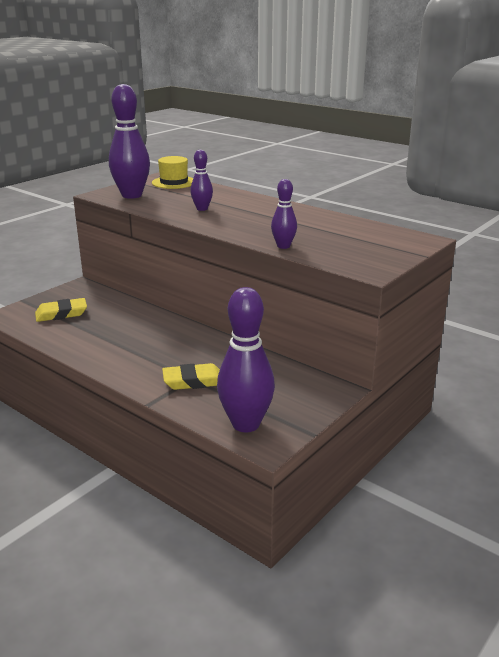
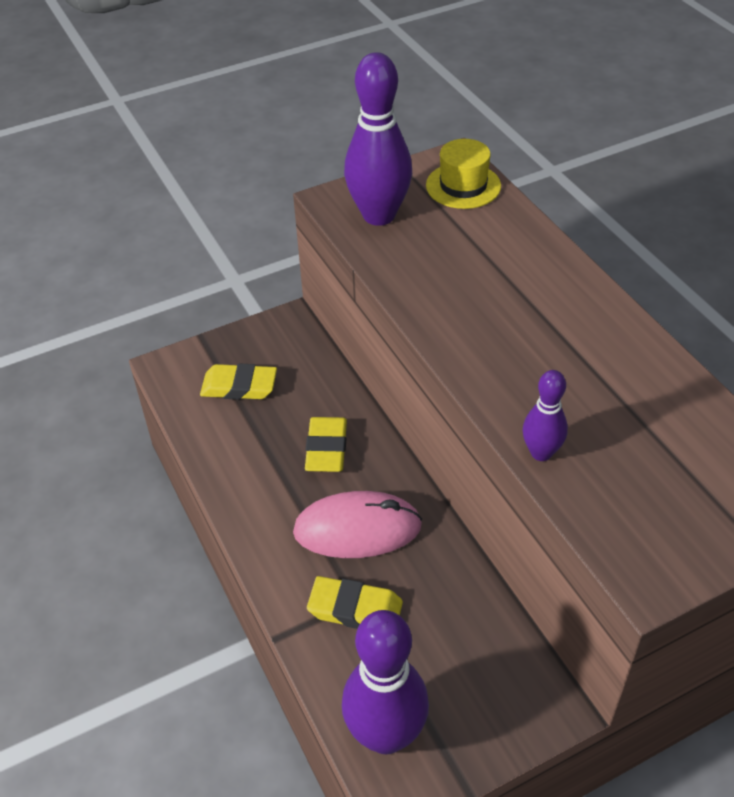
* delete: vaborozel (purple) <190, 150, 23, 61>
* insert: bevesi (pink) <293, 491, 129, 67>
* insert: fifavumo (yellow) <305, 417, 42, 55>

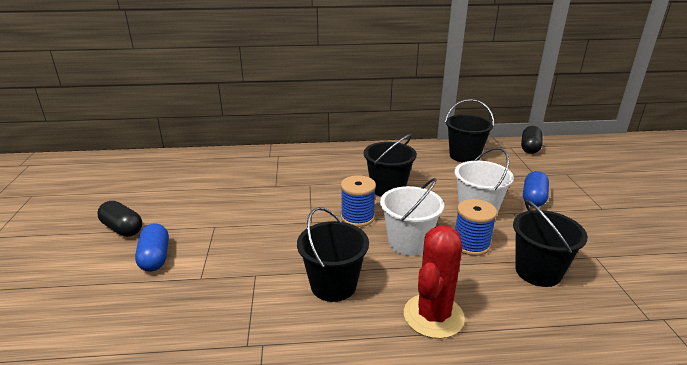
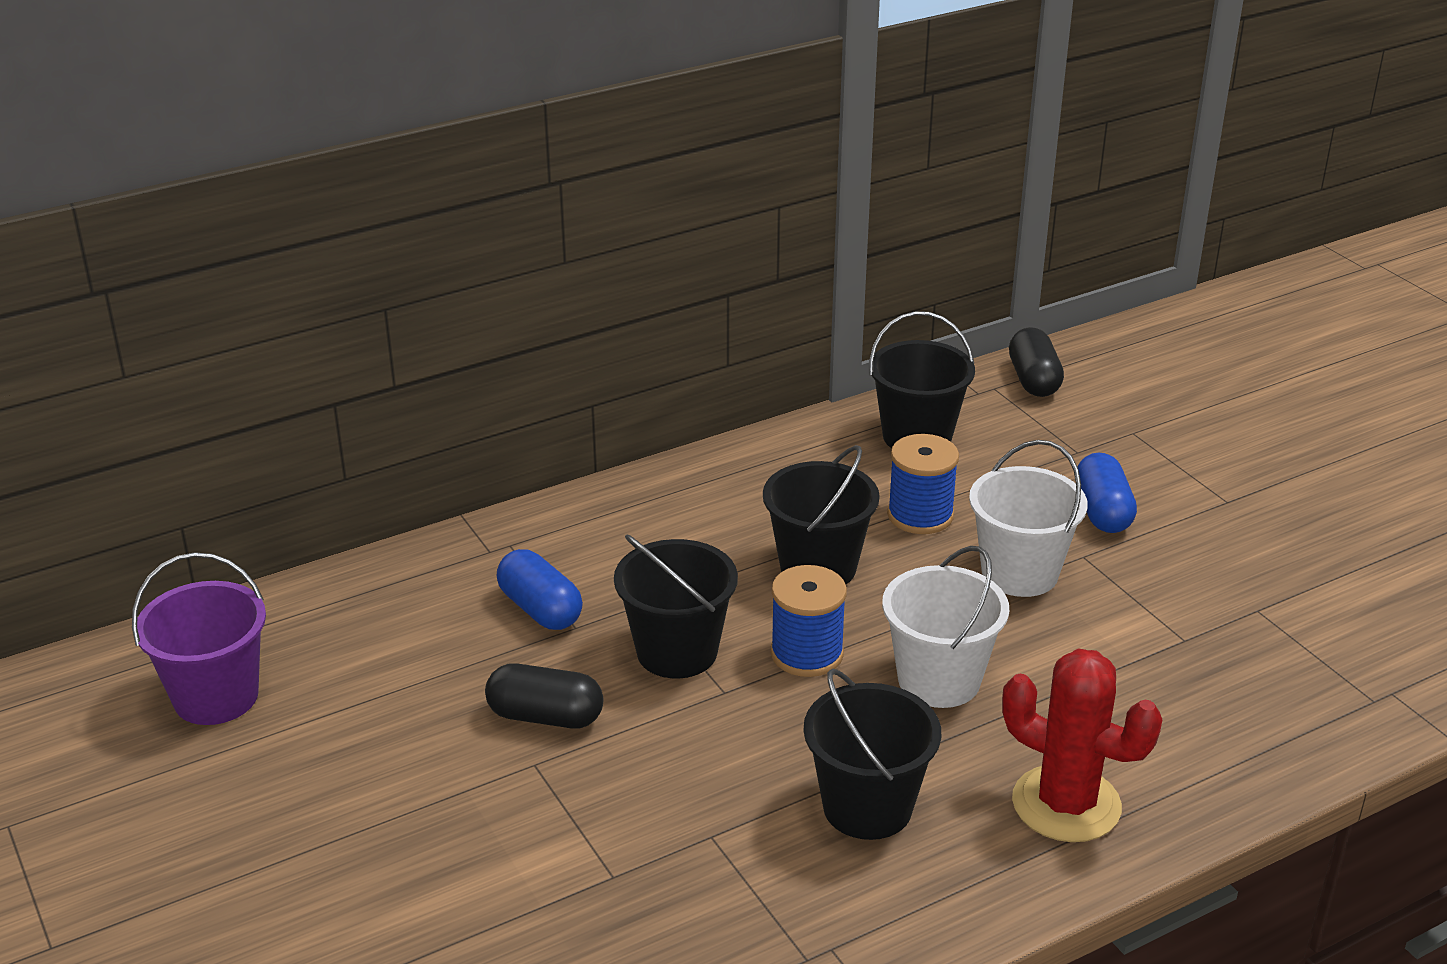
* move: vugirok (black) <97, 201, 45, 36> to <485, 663, 118, 65>
* move: vugirok (blue) <135, 224, 34, 48> to <497, 549, 86, 81>
* rotate: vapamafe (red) <404, 225, 61, 114> = <1002, 649, 160, 193> 60 degrees counterclockwise
* move: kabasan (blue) <455, 199, 42, 57> to <887, 434, 72, 100>
* move: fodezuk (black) <513, 200, 75, 87> to <614, 535, 124, 144>
* insert: fodezuk (purple) <132, 552, 134, 173>

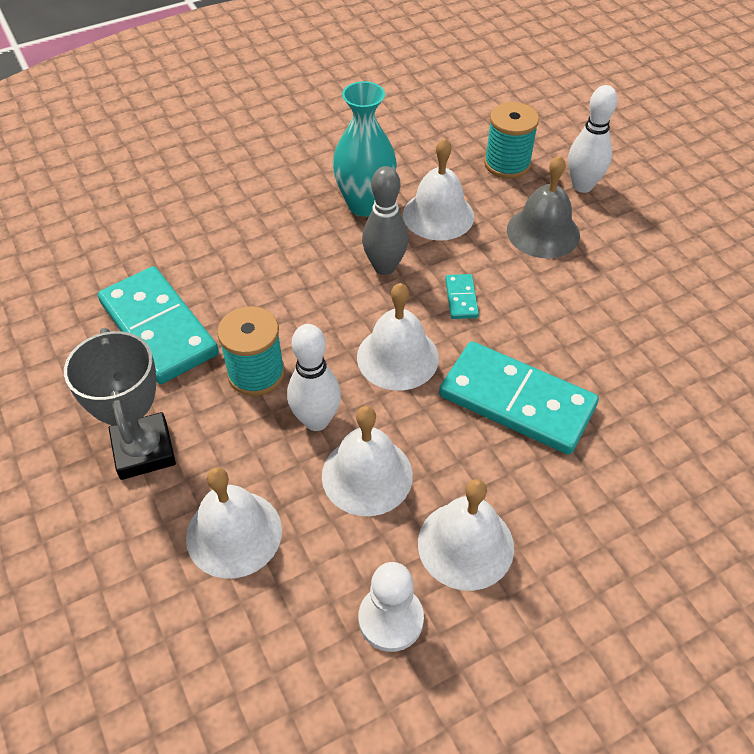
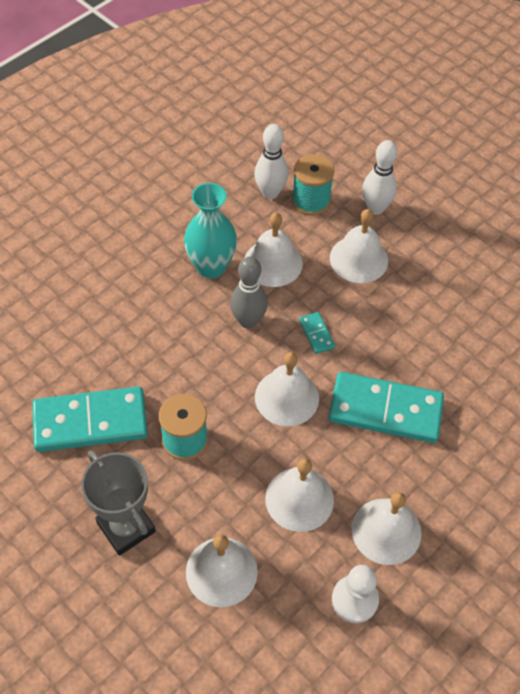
* rotate: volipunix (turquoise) <98, 266, 121, 118> = <32, 386, 116, 66> 45 degrees counterclockwise
* move: vaborozel (white) <287, 324, 54, 107> to <254, 124, 35, 75>
* recolor: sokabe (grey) <507, 155, 73, 104> to sokabe (white) <330, 209, 58, 74>

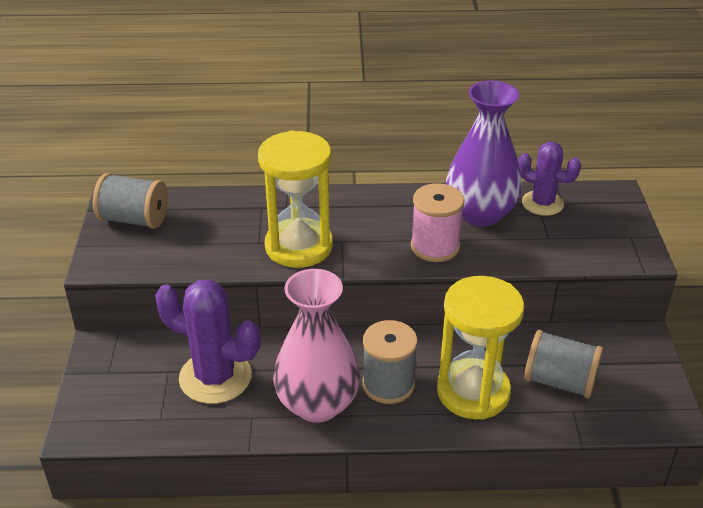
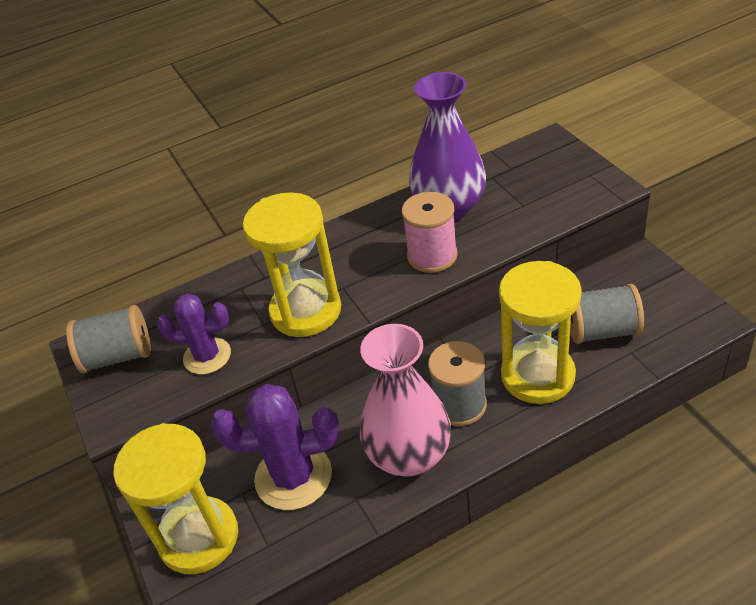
* move: vapamafe (purple) <518, 142, 63, 74> to <157, 293, 74, 82>
* insert: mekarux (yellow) <113, 423, 125, 151>

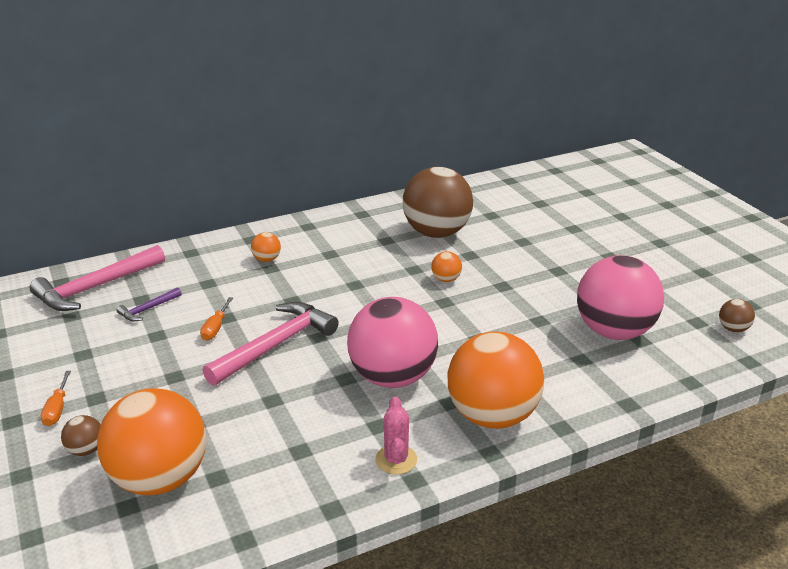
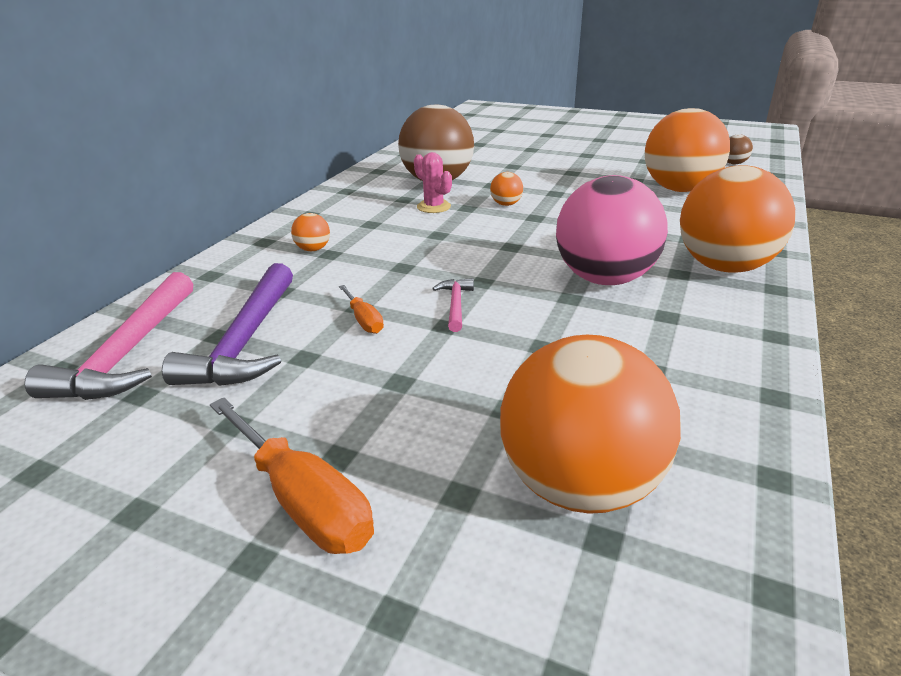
* resize: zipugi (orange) <41, 371, 30, 55> = <210, 397, 164, 157> x1.90
* delete: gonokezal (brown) <61, 415, 40, 41>
* resize: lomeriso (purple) <116, 287, 66, 34> = <162, 263, 131, 123> x2.11
* resize: lomeriso (pink) <203, 302, 136, 84> = <432, 278, 42, 54> x0.47
* move: vapamafe (pink) <375, 397, 42, 78> to <414, 152, 38, 61>
* recolor: gonokezal (pink) <577, 255, 87, 85> to gonokezal (orange) <645, 108, 85, 84>

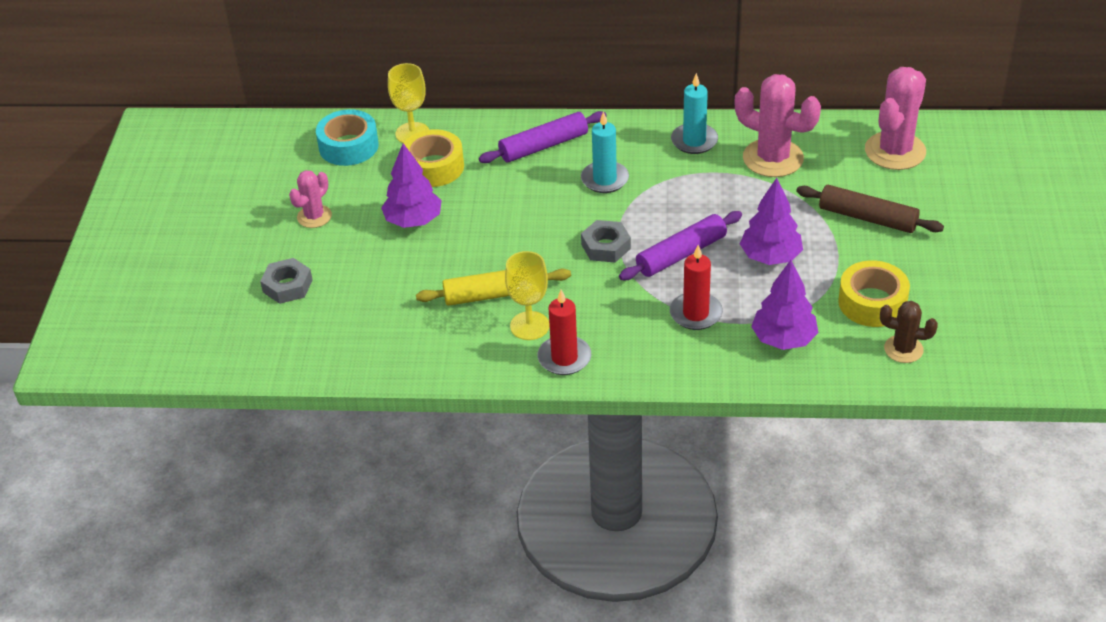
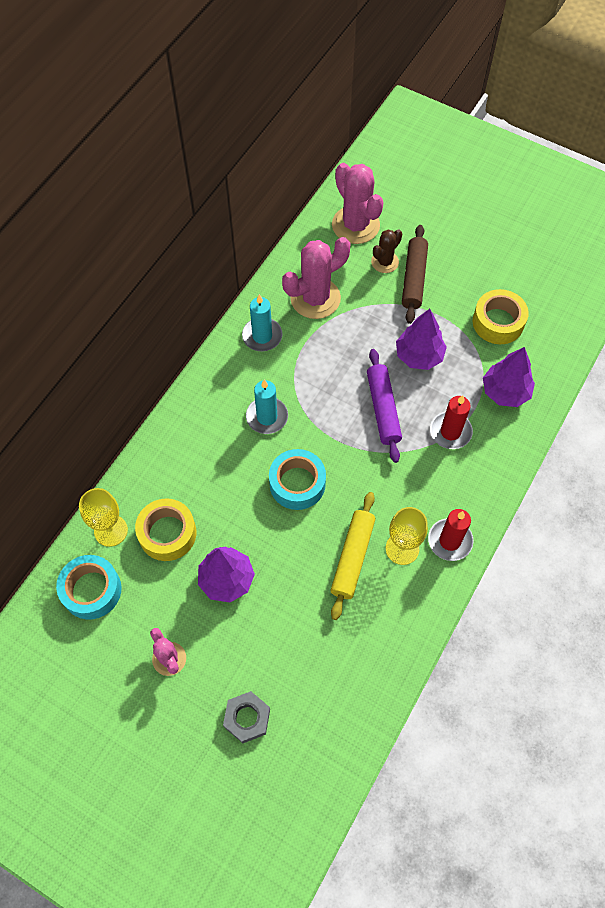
* delete: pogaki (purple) <479, 111, 127, 52>
* delete: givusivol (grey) <581, 220, 50, 42>
* rotate: pogaki (brown) <796, 185, 148, 48> = <402, 225, 26, 99> 45 degrees counterclockwise
* move: vapamafe (brown) <880, 301, 58, 62> to <371, 229, 31, 44>
* insert: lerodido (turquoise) <269, 449, 57, 61>

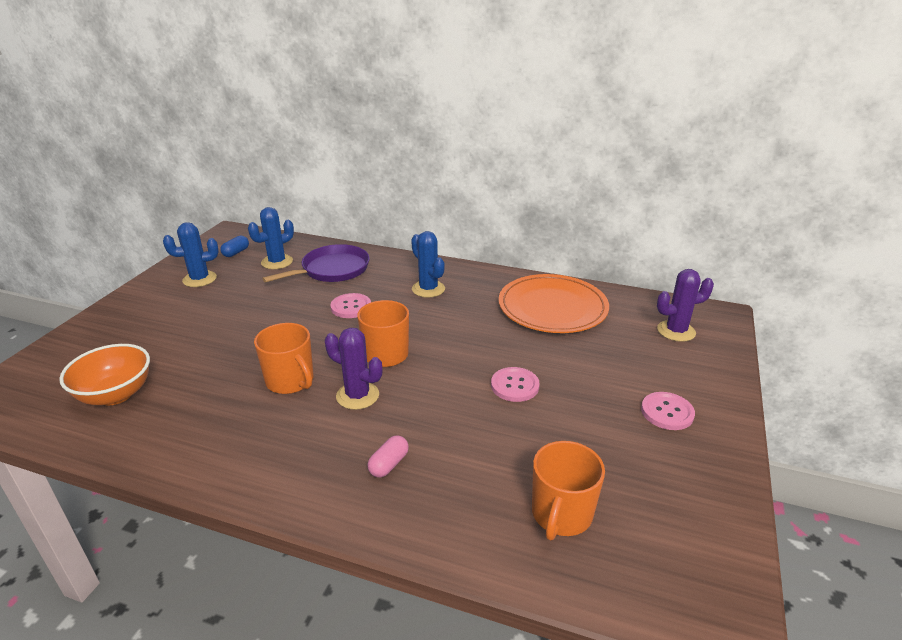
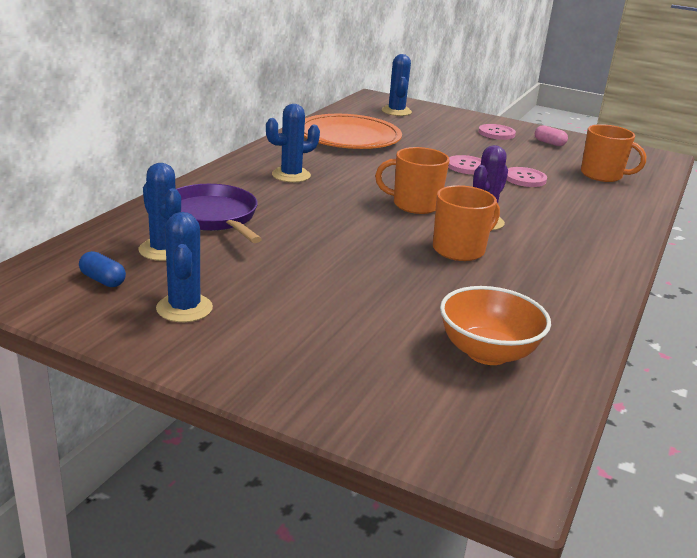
* move: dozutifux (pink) <330, 293, 41, 25> to <507, 167, 40, 20>
* move: vugirok (pink) <367, 435, 42, 43> to <535, 125, 33, 21>
* recolor: vapamafe (purple) <657, 269, 57, 73> to vapamafe (blue) <382, 54, 30, 62>

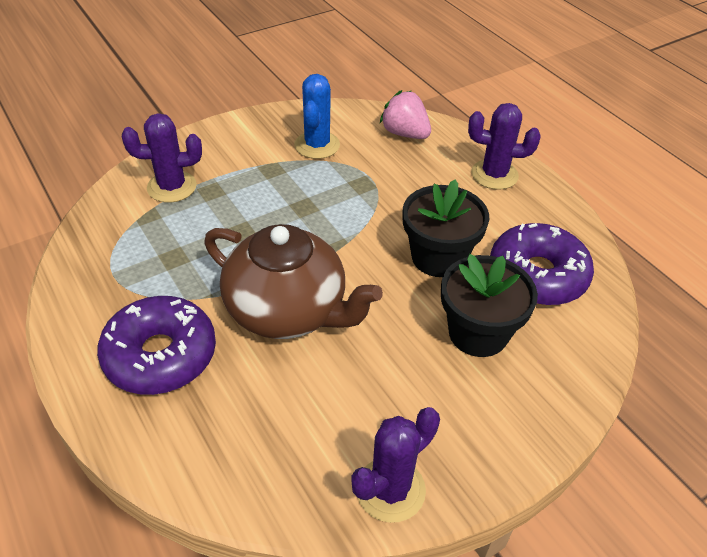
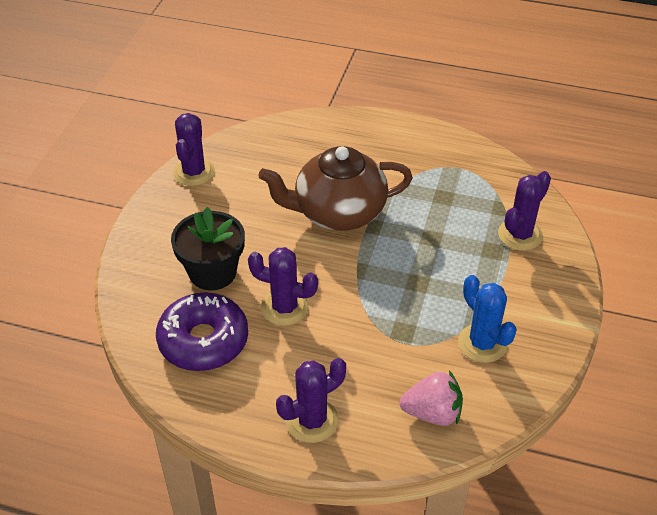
* delete: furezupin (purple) <97, 296, 119, 99>
* replace: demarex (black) <402, 179, 87, 98> to vapamafe (purple) <248, 247, 70, 79>

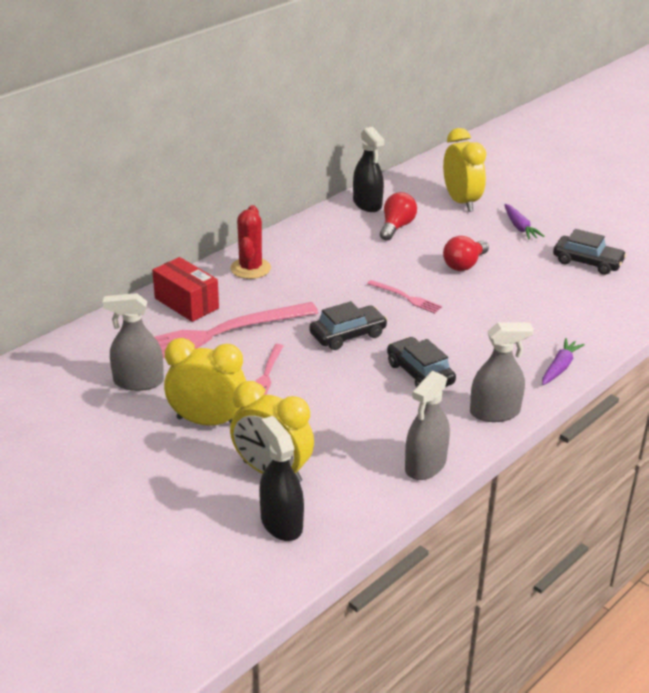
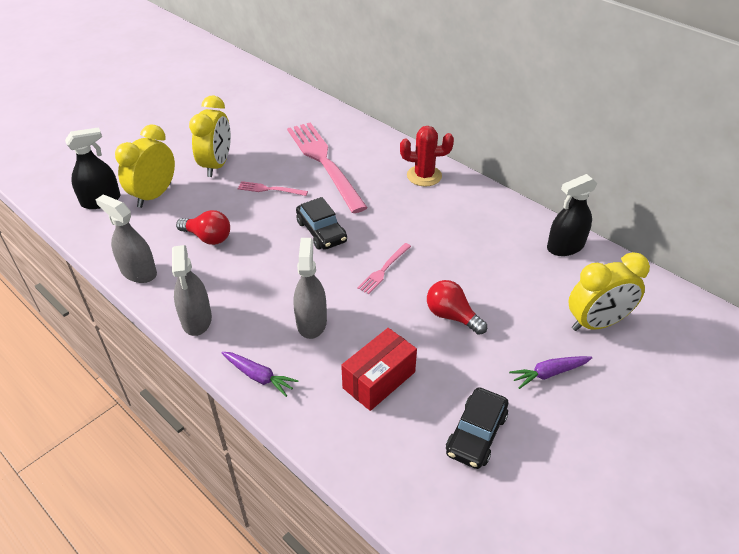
* move: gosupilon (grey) <103, 293, 61, 98> to <294, 238, 33, 101>
* move: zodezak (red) <152, 257, 67, 65> to <341, 328, 76, 83>
* move: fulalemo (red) <380, 192, 37, 49> to <176, 210, 54, 35>
* delete: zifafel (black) <387, 337, 69, 50>

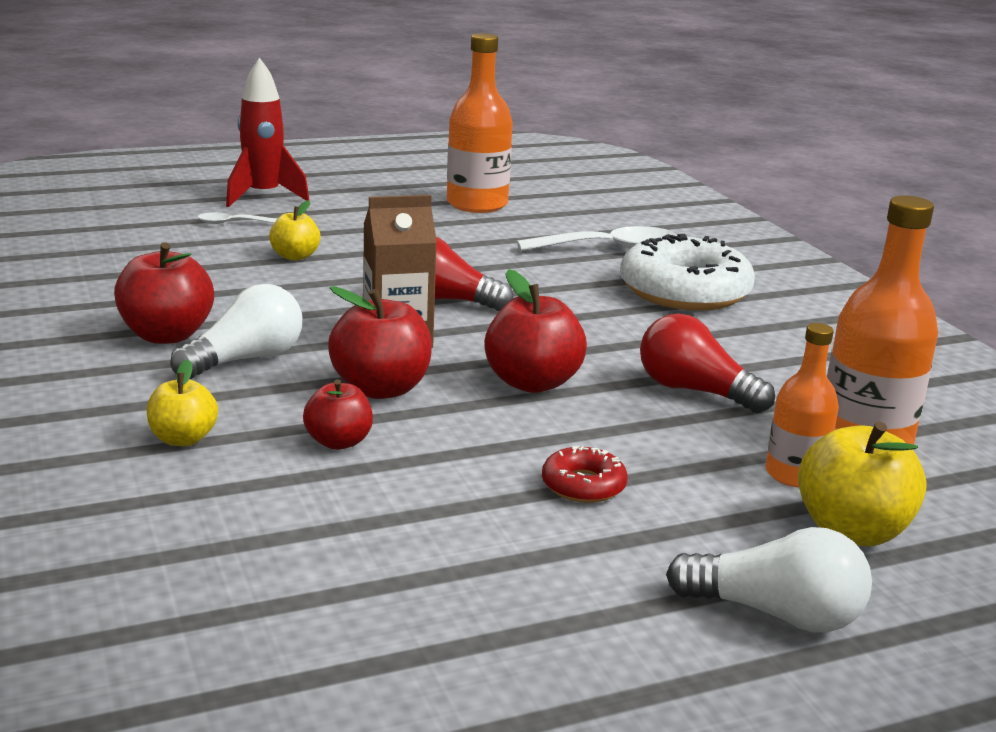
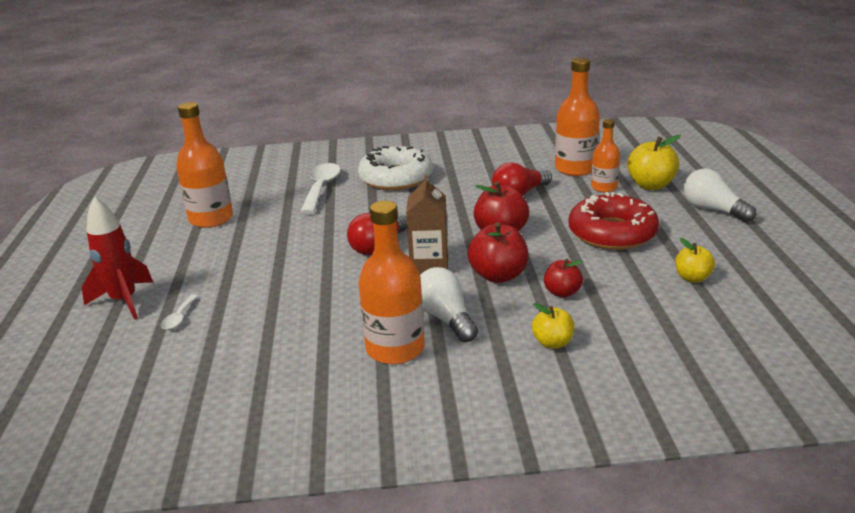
* replace: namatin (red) <114, 243, 100, 101> to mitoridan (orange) <359, 201, 66, 163>
* move: namatin (yellow) <269, 200, 51, 61> to <675, 238, 40, 45>
* resize: furezupin (red) <542, 446, 86, 57> = <569, 192, 90, 58> x2.17
* rotate: fulalemo (white) <666, 527, 206, 105> = <684, 169, 72, 54> 75 degrees counterclockwise

